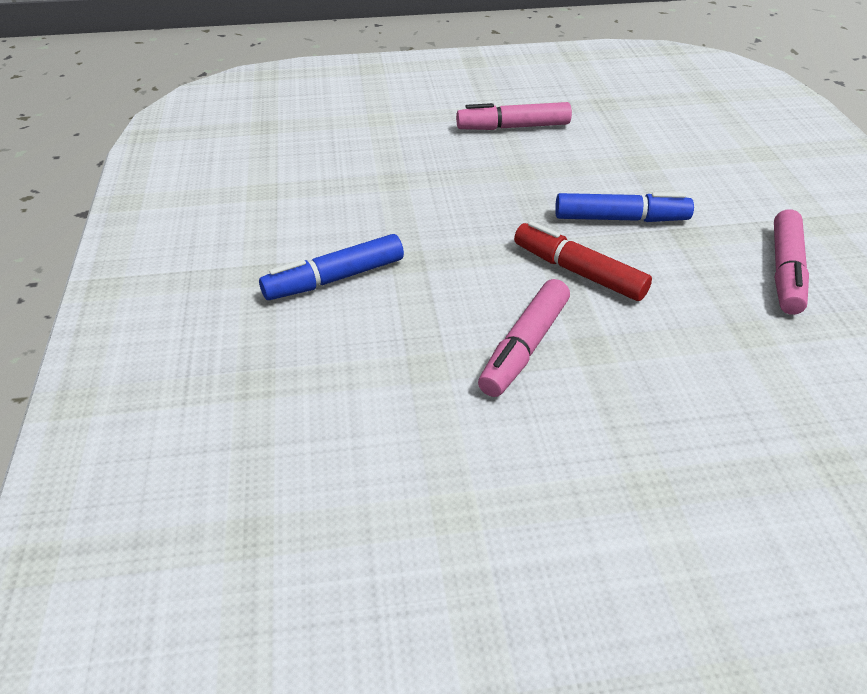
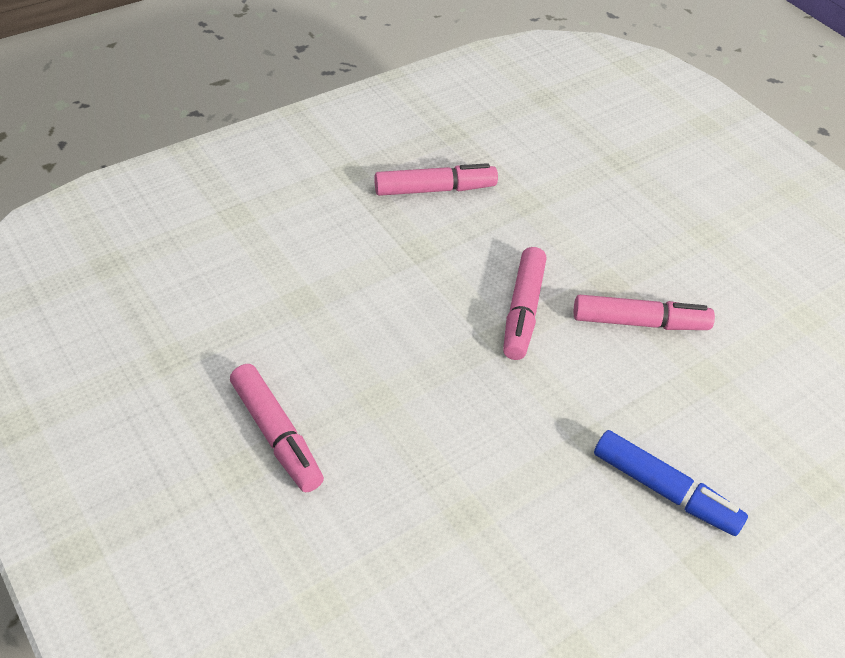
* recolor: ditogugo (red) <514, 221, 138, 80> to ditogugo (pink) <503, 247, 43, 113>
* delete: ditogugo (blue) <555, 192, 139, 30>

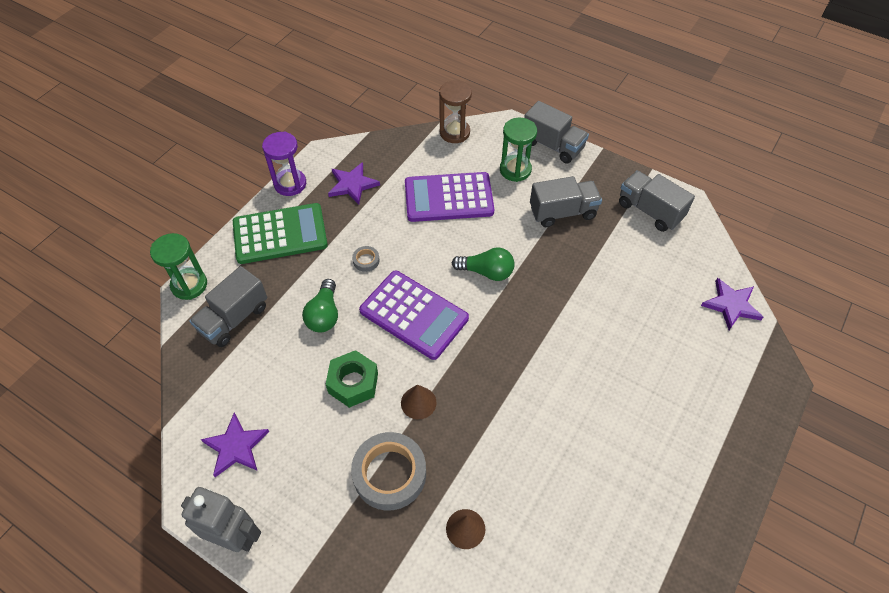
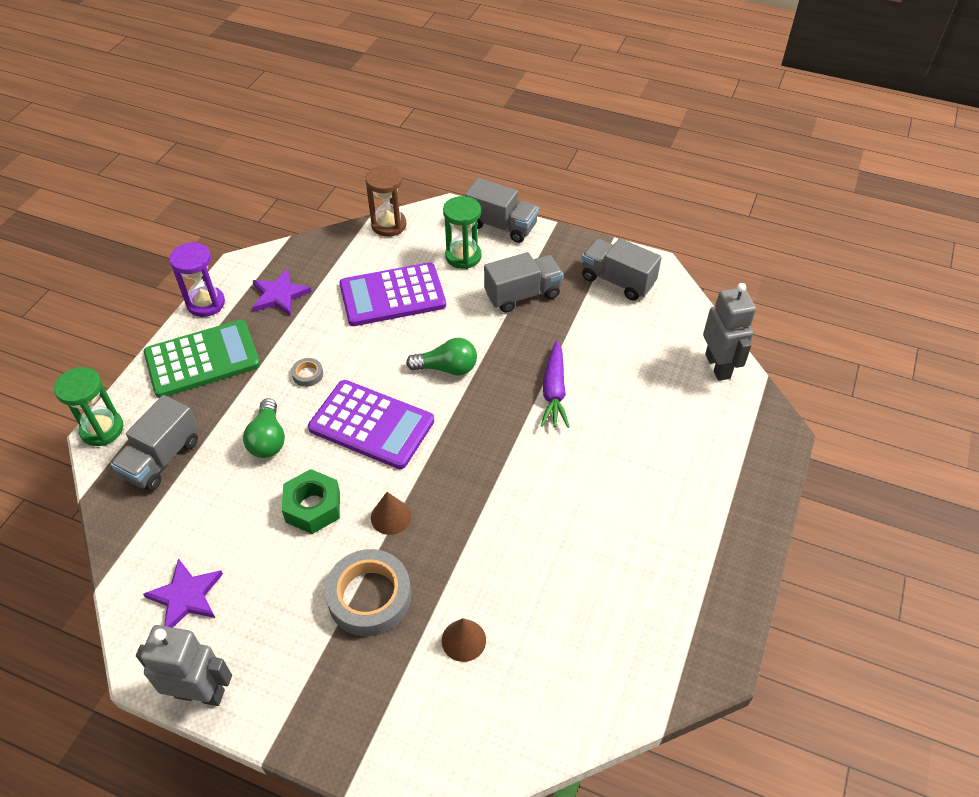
* replace: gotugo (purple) <701, 278, 62, 52> to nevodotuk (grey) <703, 283, 53, 98>
* insert: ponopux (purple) <541, 340, 29, 88>

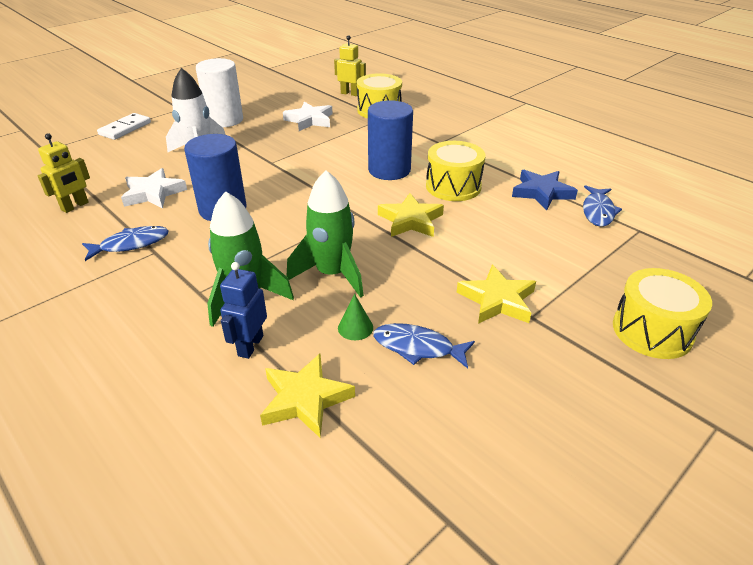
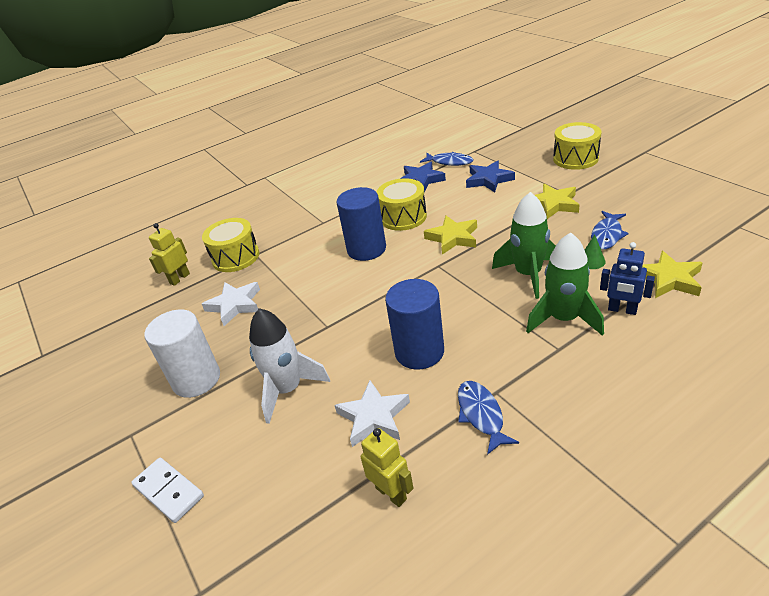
* insert: gotugo (blue) <466, 161, 49, 31>

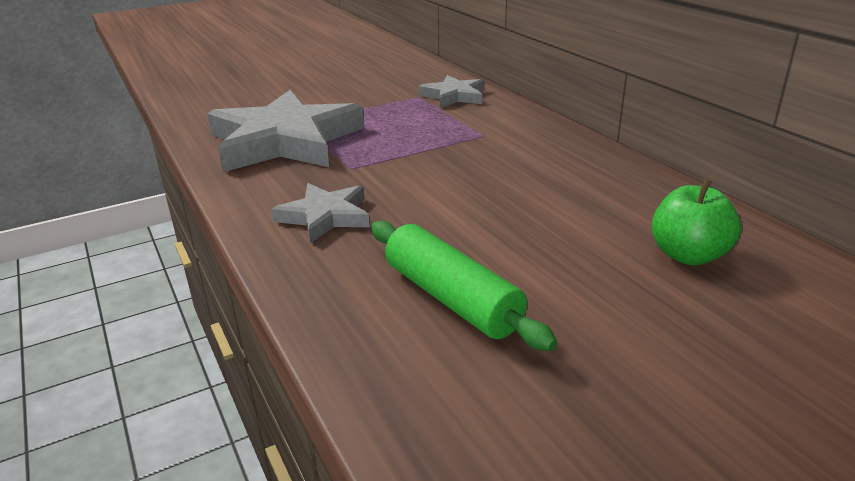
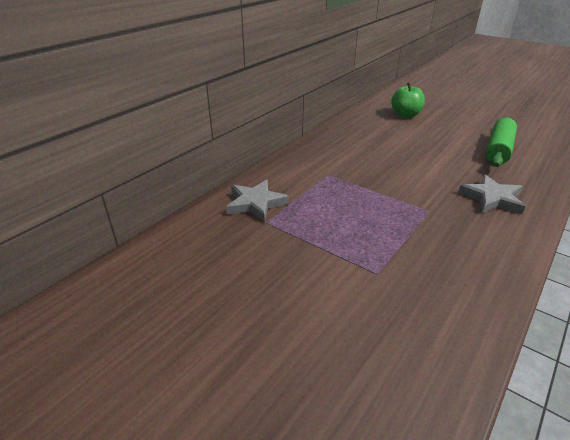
* delete: gotugo (grey) <207, 90, 157, 82>

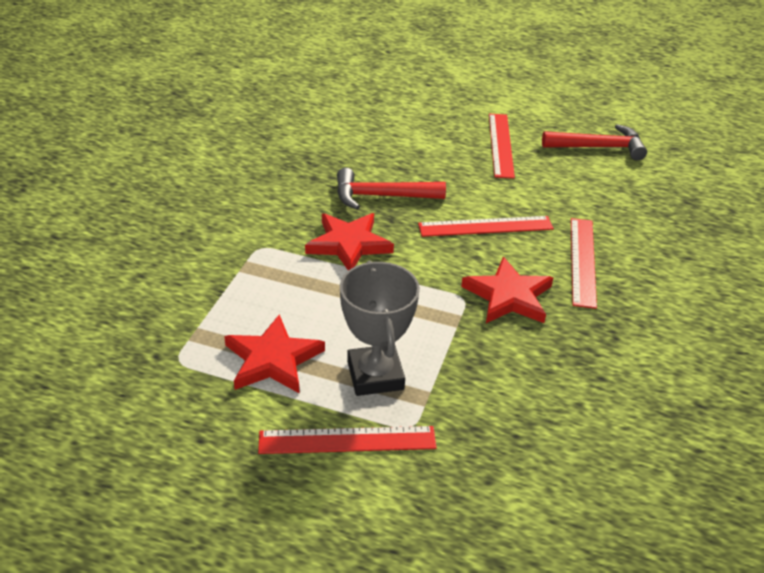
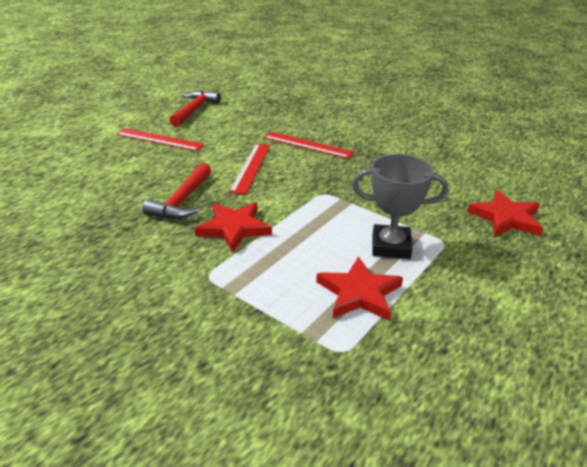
* delete: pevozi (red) <258, 426, 179, 28>
* move: gotugo (red) <461, 257, 92, 66> to <467, 190, 76, 46>

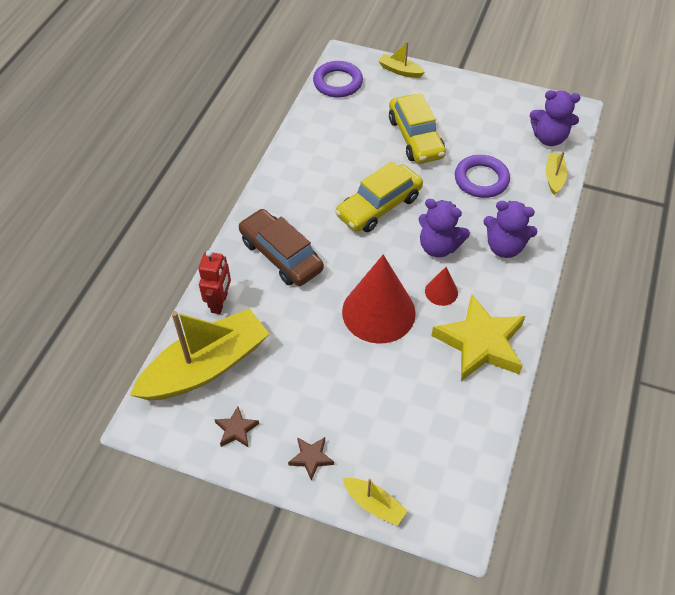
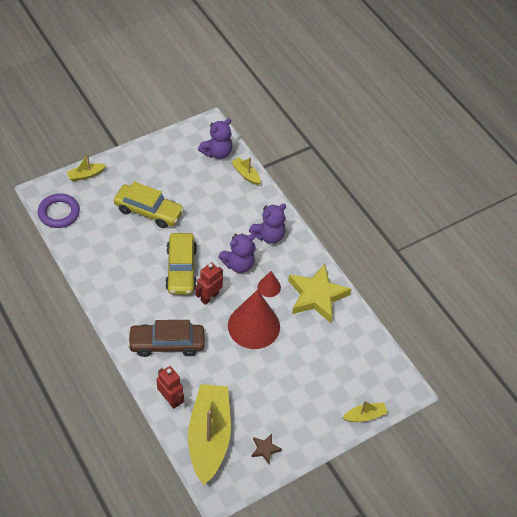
* delete: gotugo (brown) <288, 437, 46, 43>
* delete: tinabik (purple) <455, 155, 55, 43>
* insert: nevodotuk (red) <195, 262, 28, 43>

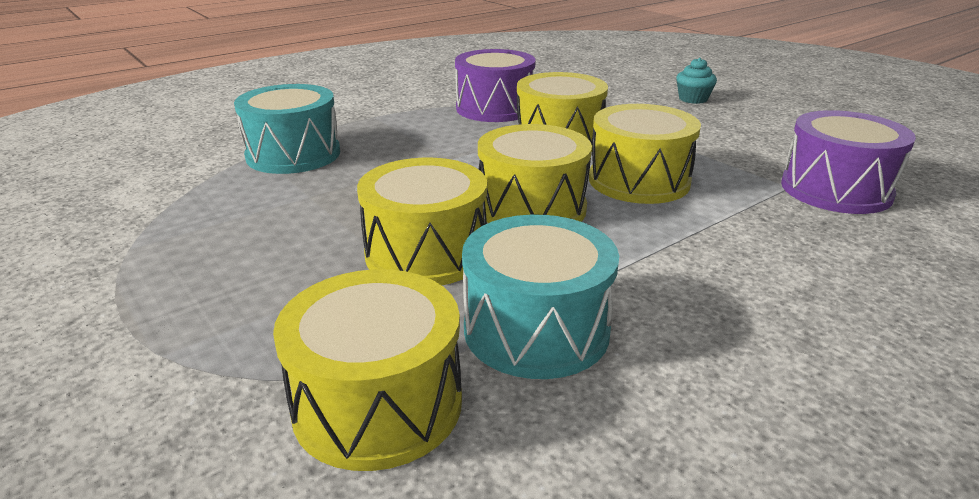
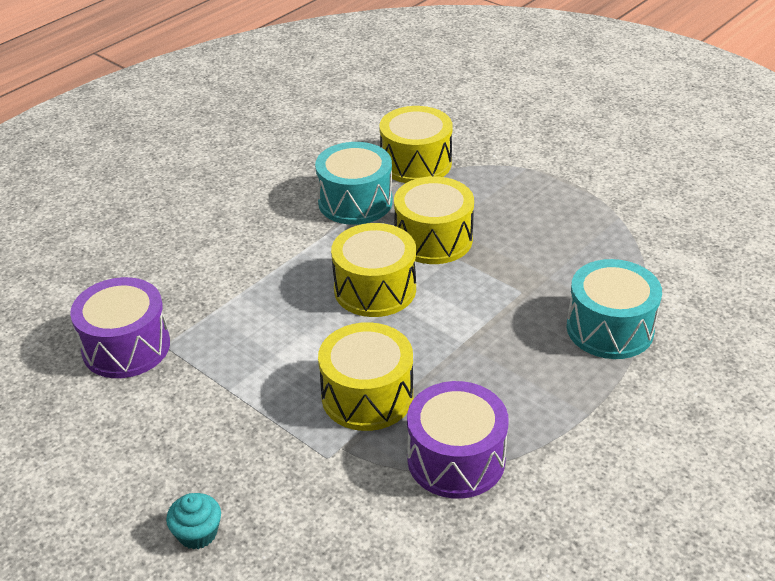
* delete: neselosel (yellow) <589, 104, 112, 100>

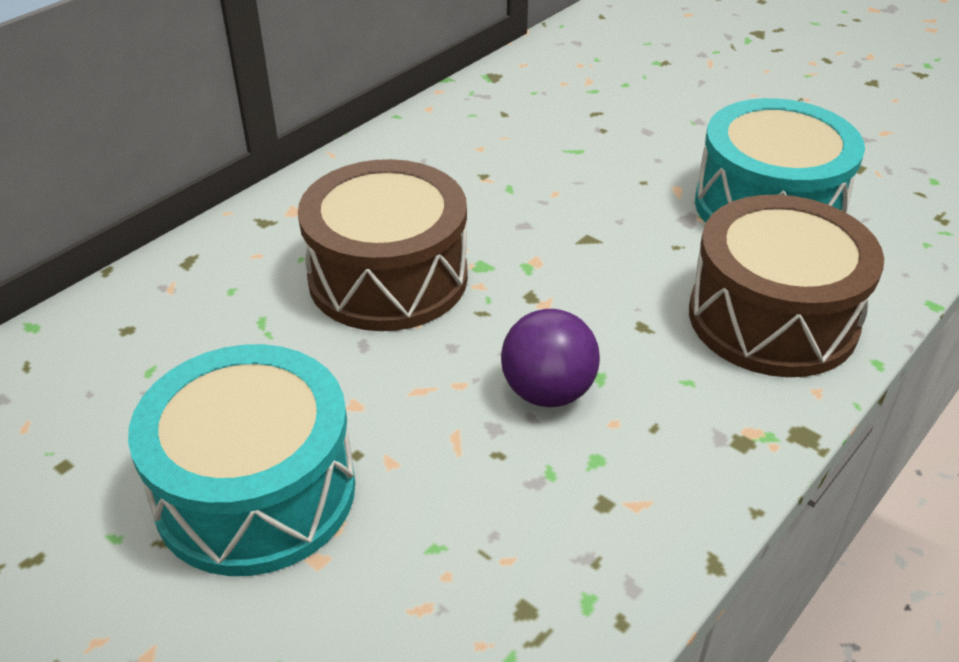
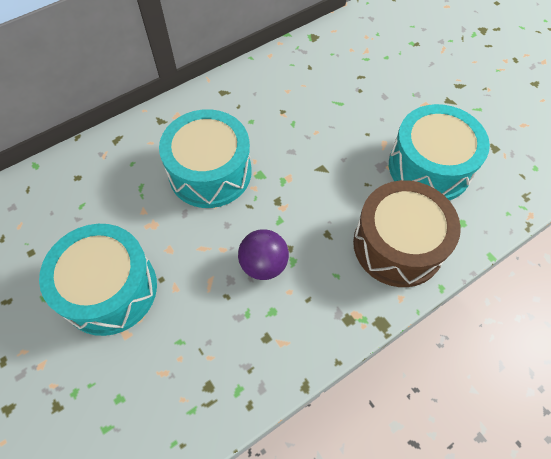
* recolor: neselosel (brown) <298, 159, 170, 172> to neselosel (turquoise) <159, 109, 93, 99>

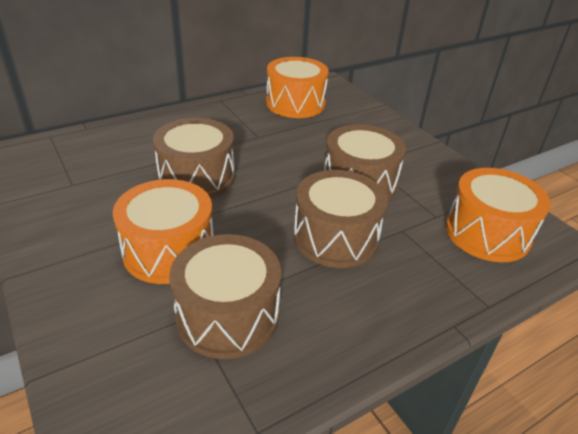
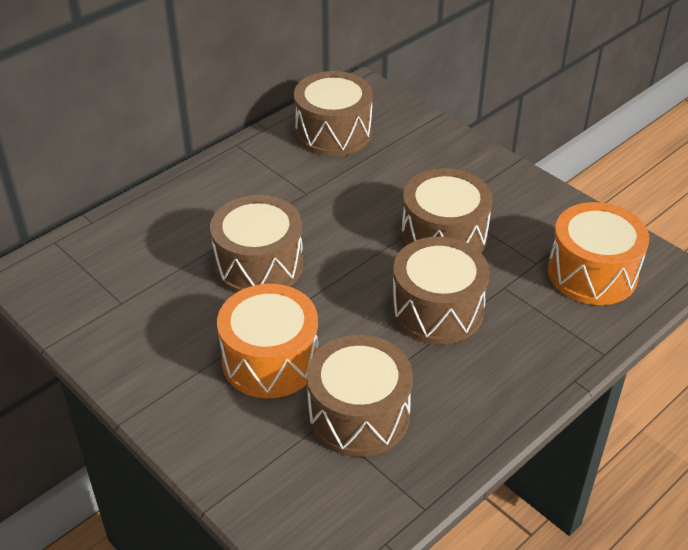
* recolor: neselosel (orange) <266, 57, 63, 61> to neselosel (brown) <294, 71, 79, 85>

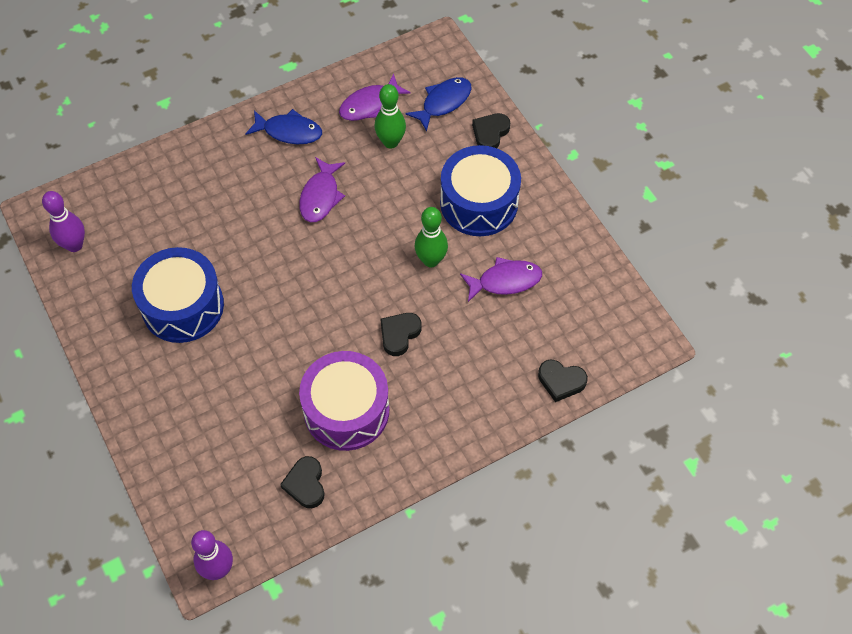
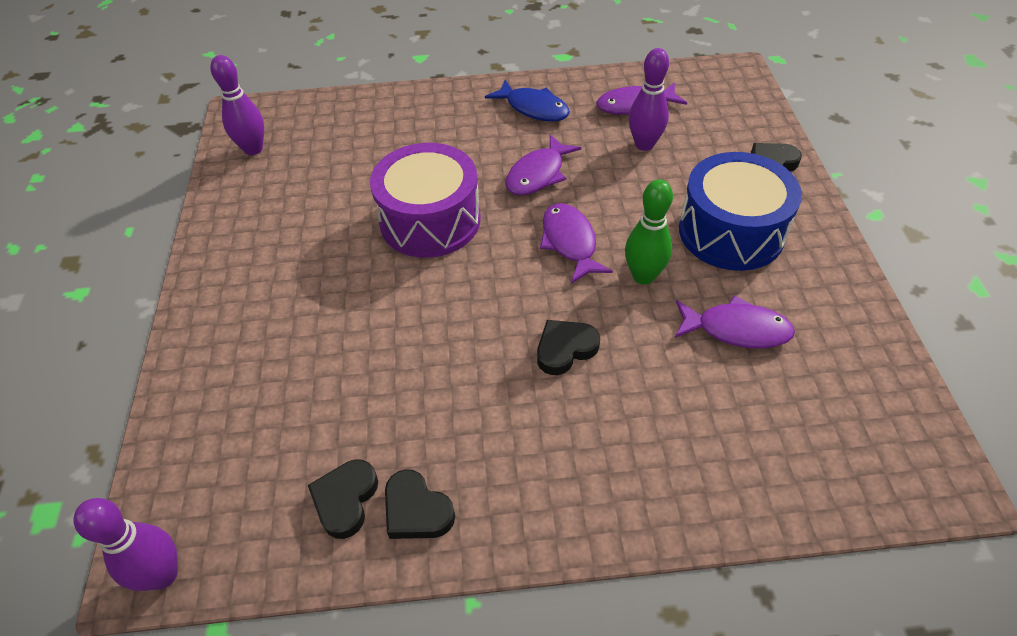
* delete: neselosel (blue) <132, 247, 92, 96>
* move: neselosel (purple) <299, 351, 90, 100> to <370, 143, 111, 115>
* recolor: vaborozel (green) <374, 84, 32, 65> to vaborozel (purple) <629, 48, 40, 103>
* delete: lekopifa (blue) <405, 77, 67, 55>
* move: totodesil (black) <538, 360, 50, 42> to <385, 469, 70, 70>
* insert: lekopifa (purple) <540, 203, 73, 81>

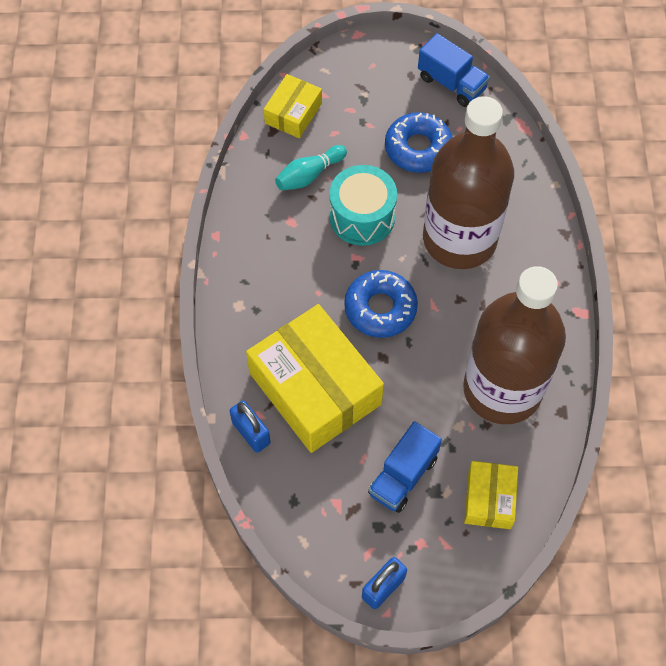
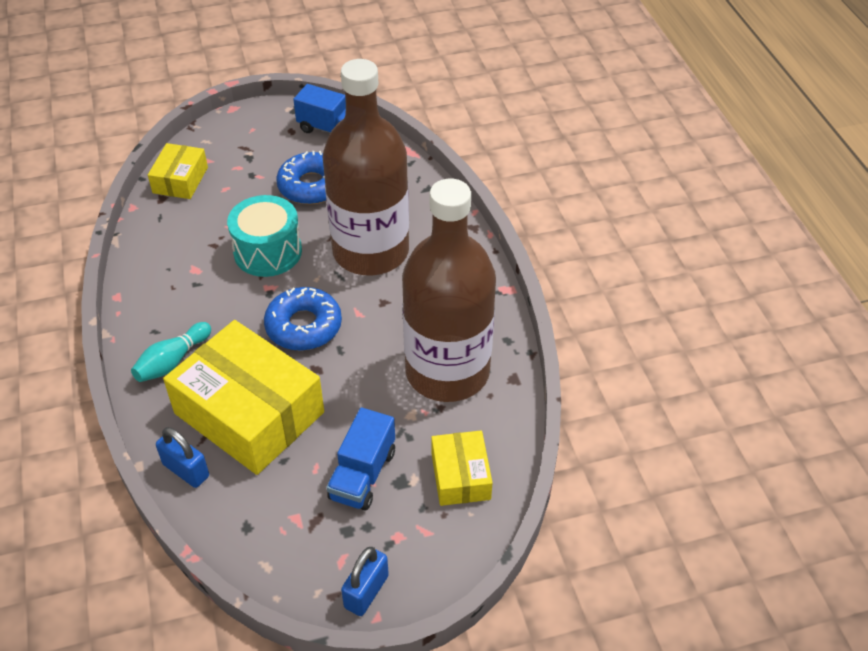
* move: vaborozel (turquoise) <275, 145, 72, 46> to <131, 322, 80, 60>

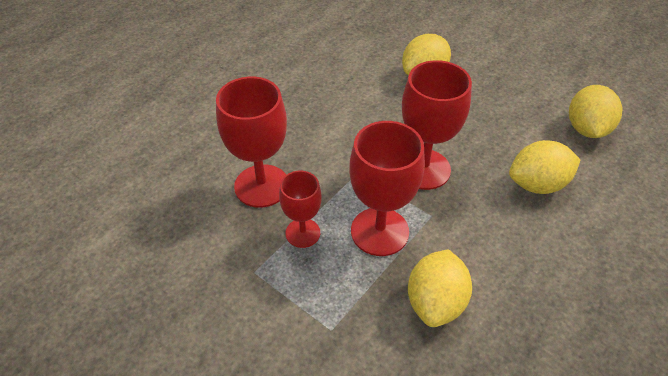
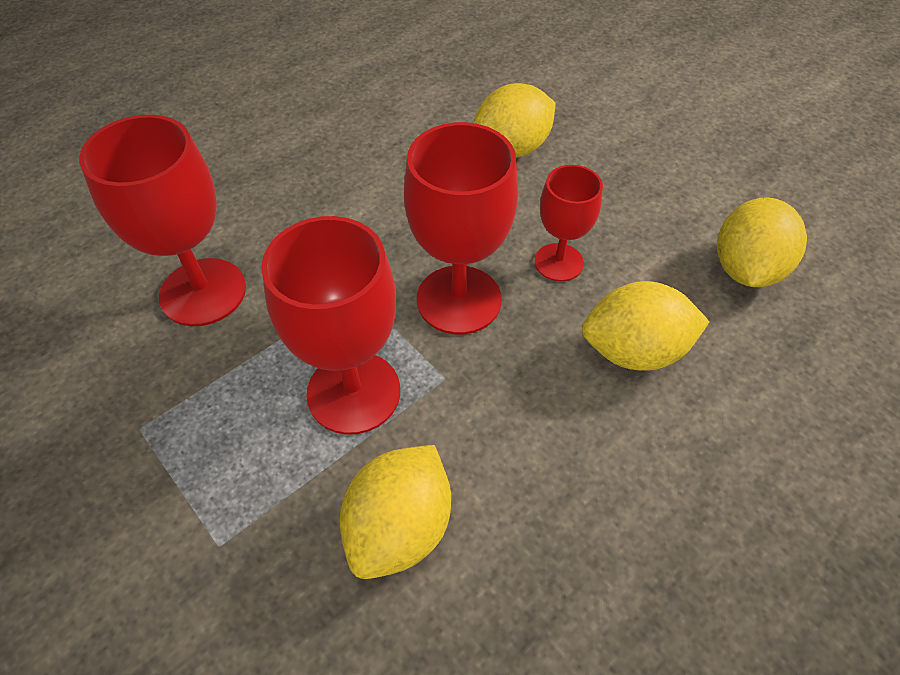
* move: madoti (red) <279, 171, 43, 77> to <534, 165, 69, 117>

